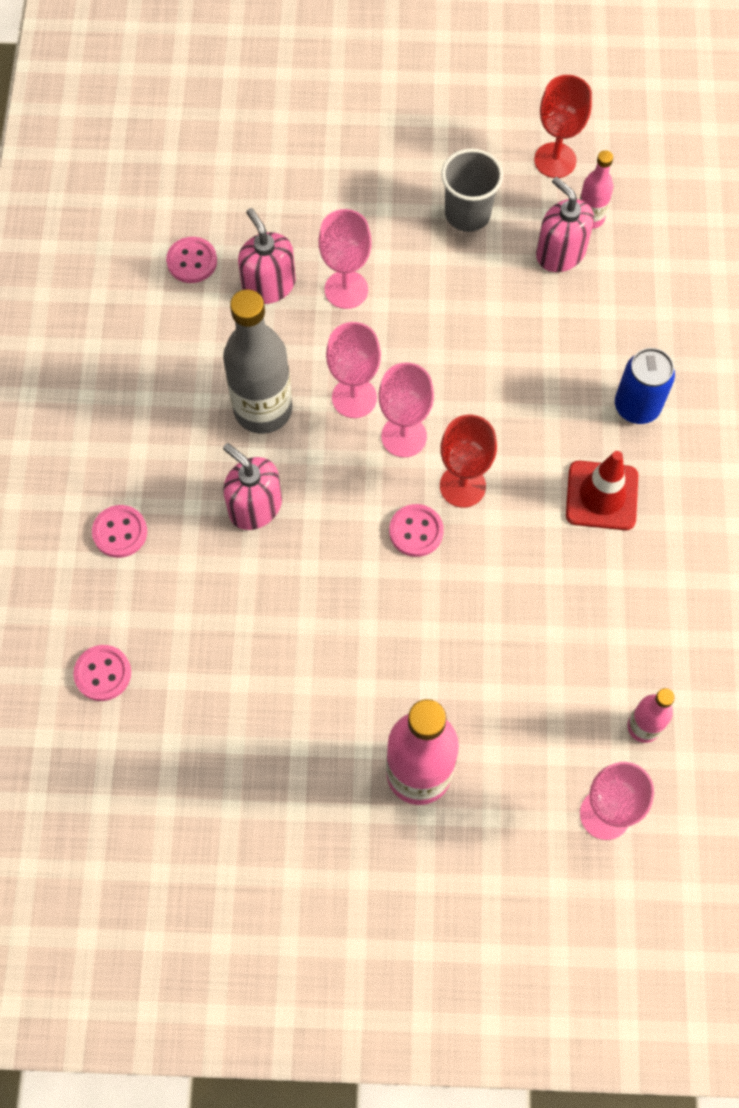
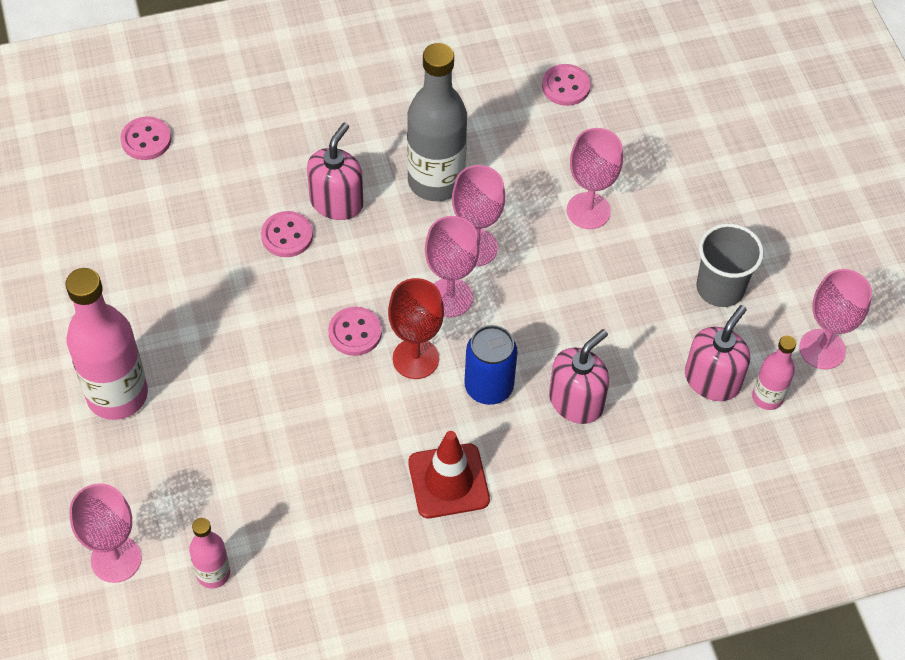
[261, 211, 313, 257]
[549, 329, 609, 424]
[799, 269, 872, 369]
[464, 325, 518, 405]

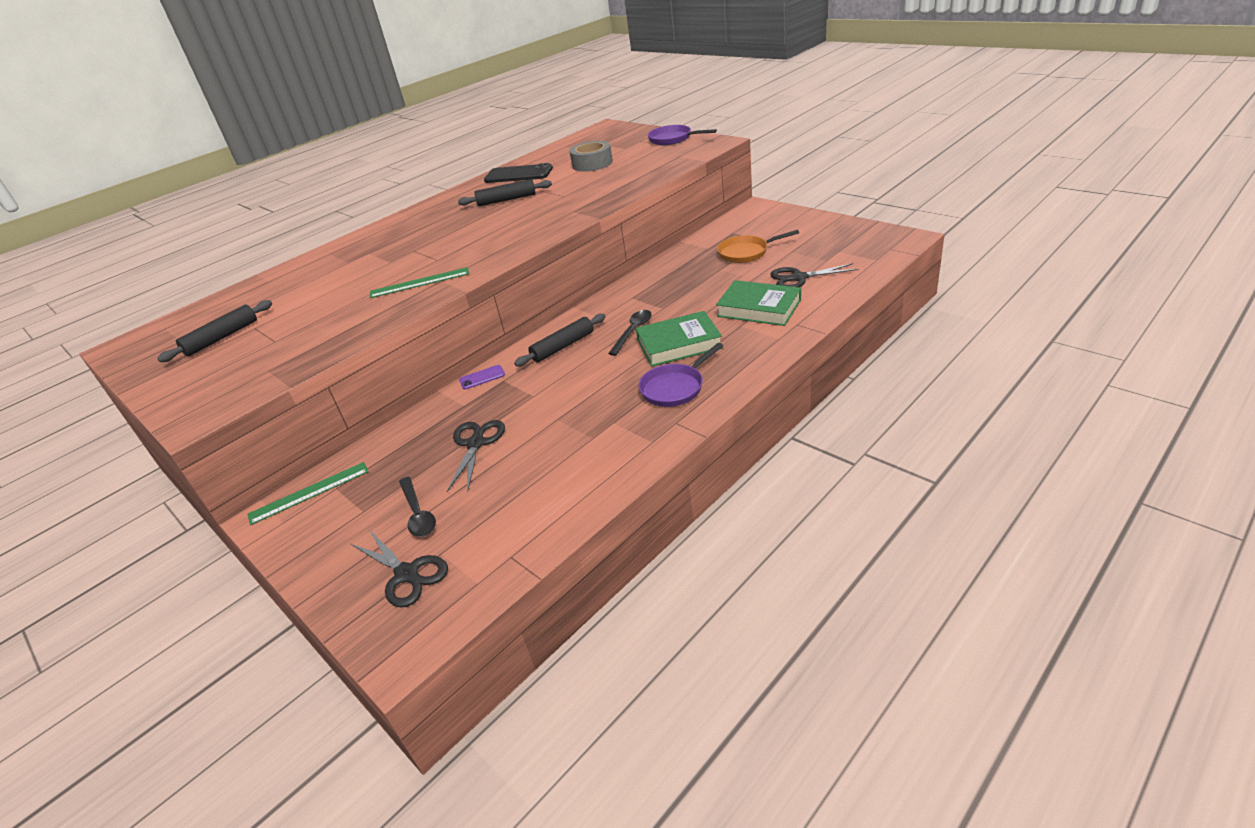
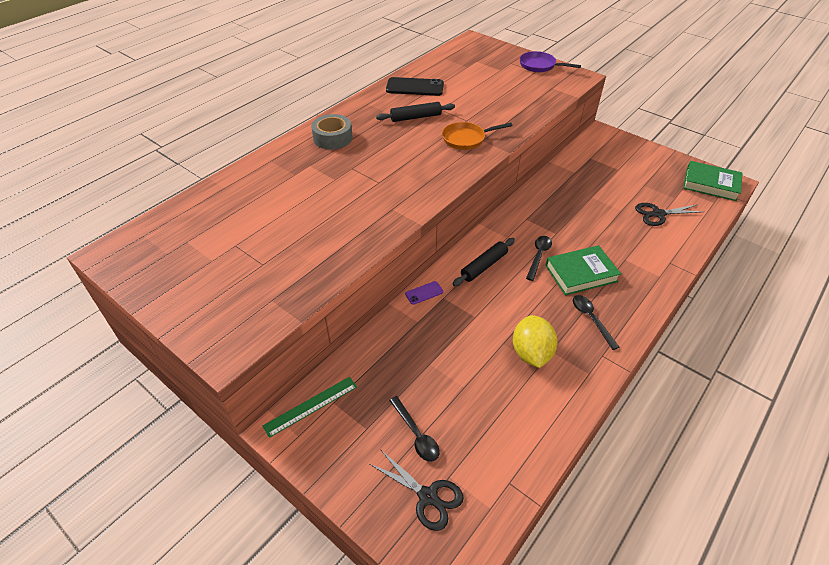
[157, 300, 272, 362] (first image)
[370, 267, 469, 298] (first image)
[447, 420, 505, 492] (first image)
[311, 114, 353, 150]
[573, 295, 619, 350]
[683, 161, 743, 201]
[442, 122, 513, 150]
[513, 315, 558, 368]

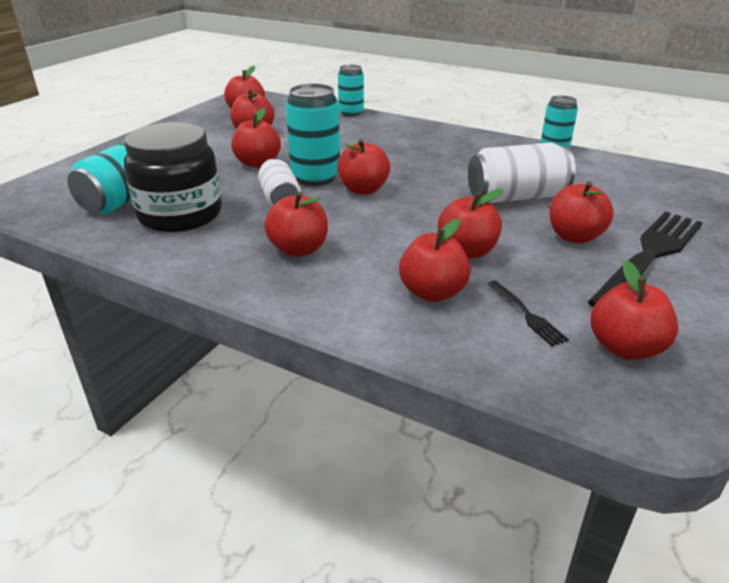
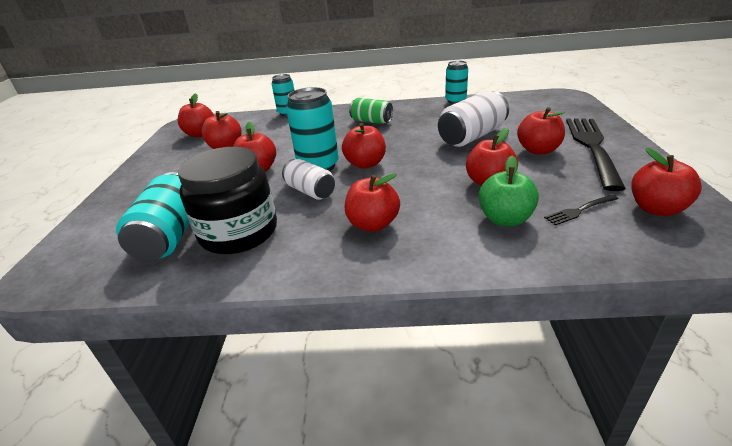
[479, 156, 539, 226]
[544, 195, 619, 226]
[349, 98, 393, 124]

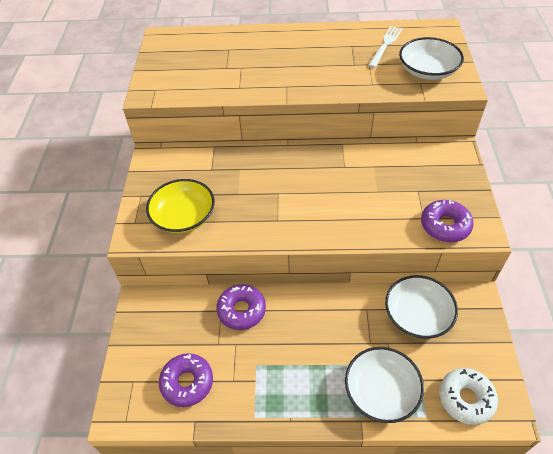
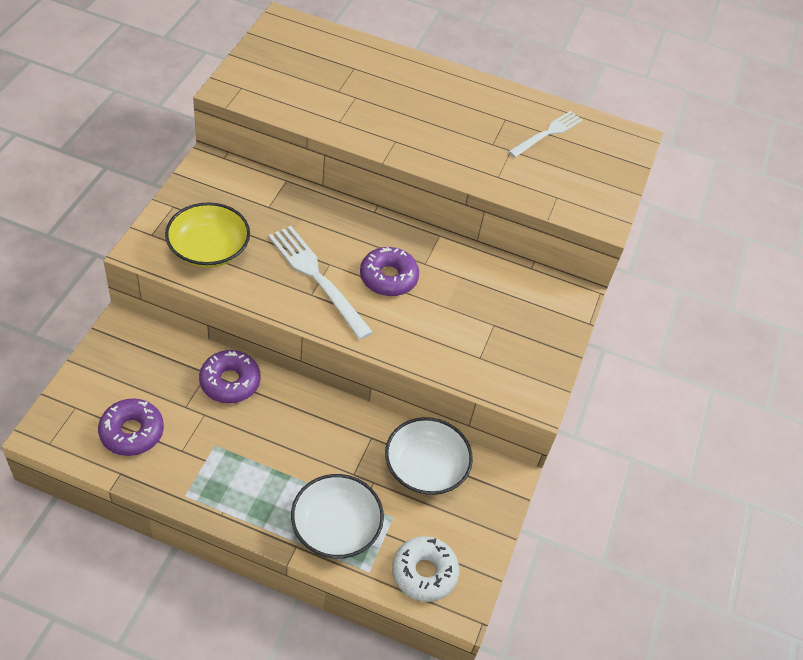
[399, 37, 464, 80] (first image)
[360, 247, 419, 296]
[268, 226, 373, 340]

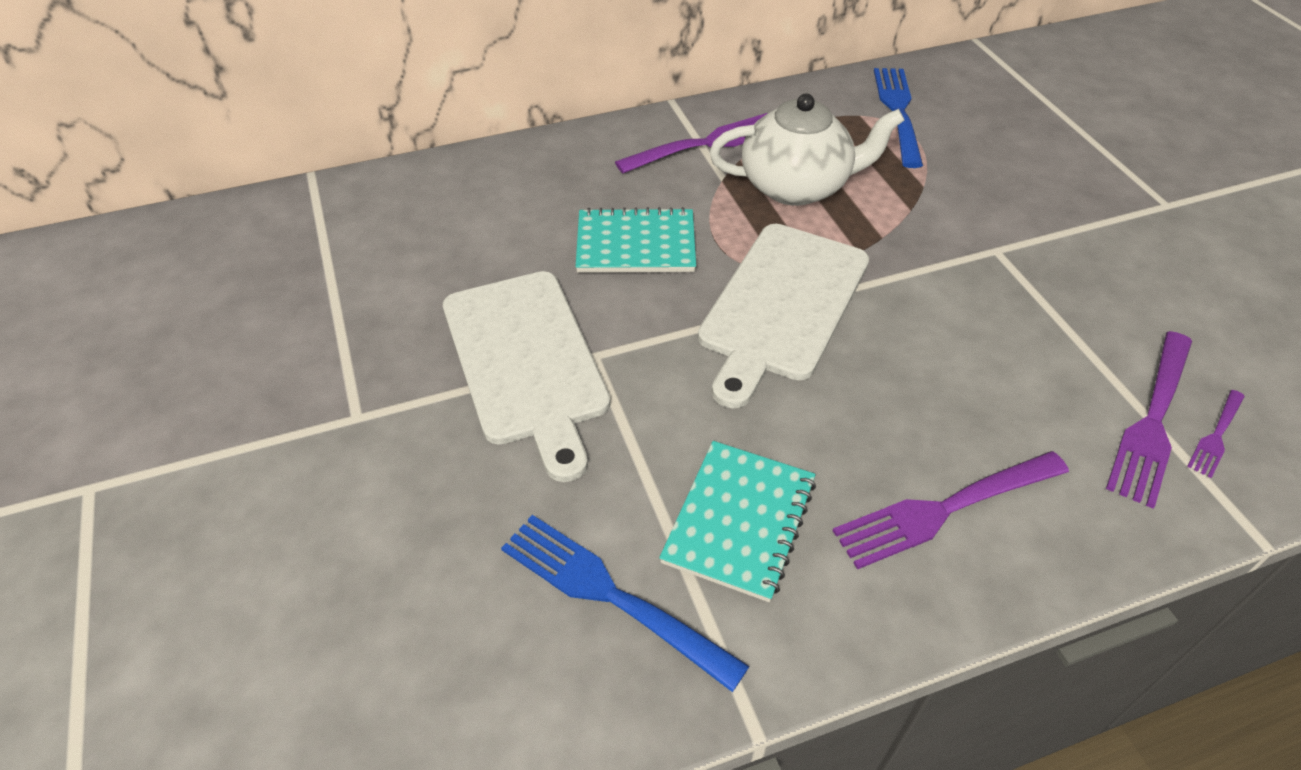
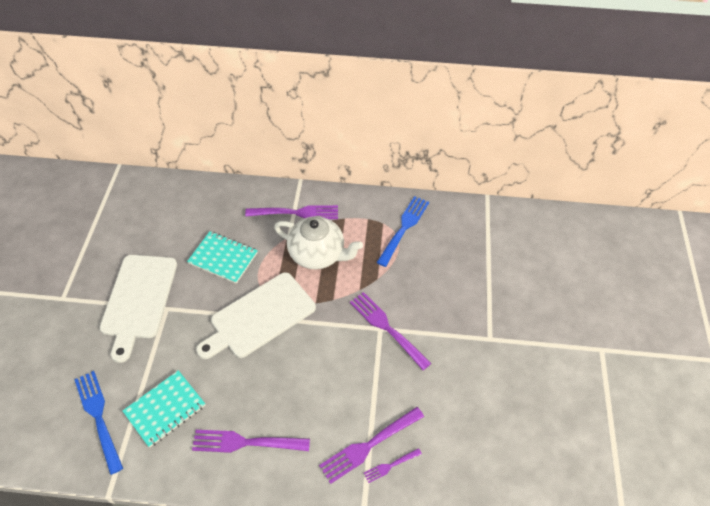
[350, 292, 431, 370]

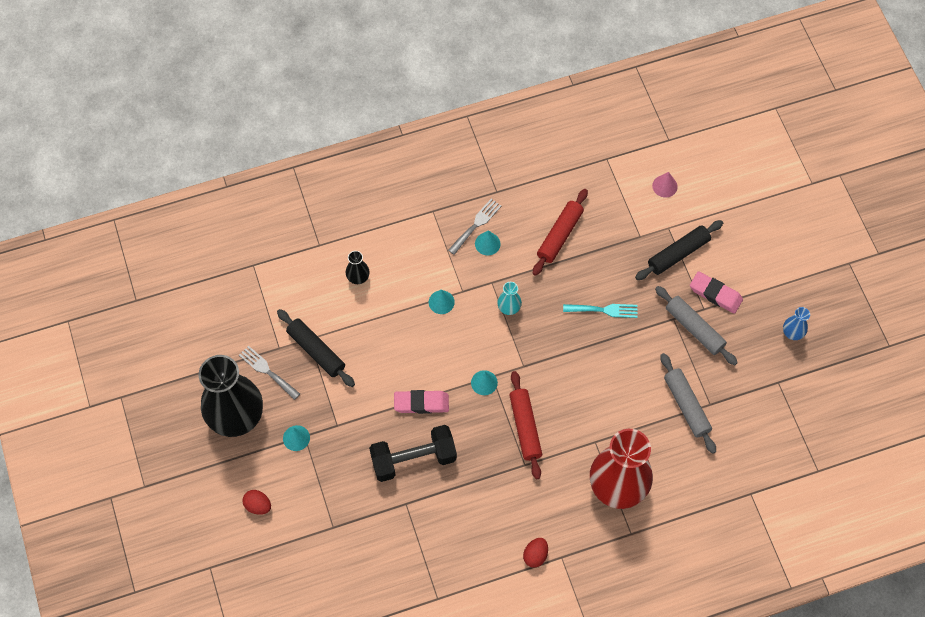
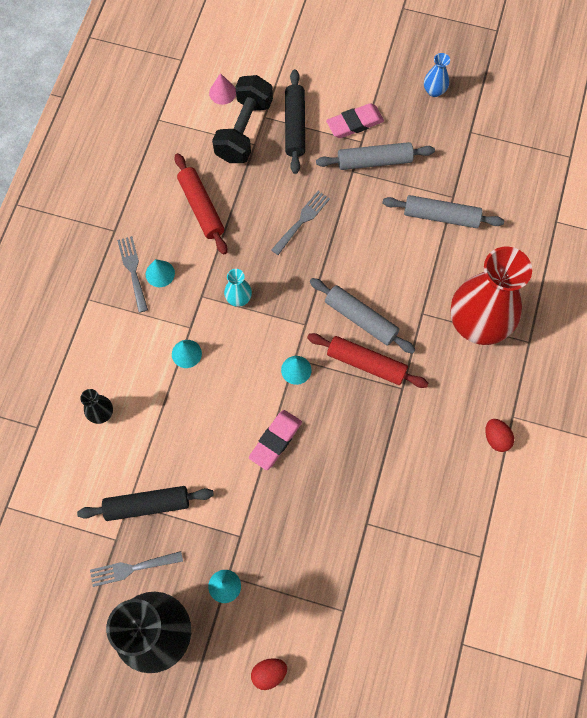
[212, 75, 273, 163]
[271, 191, 330, 255]
[310, 278, 416, 354]

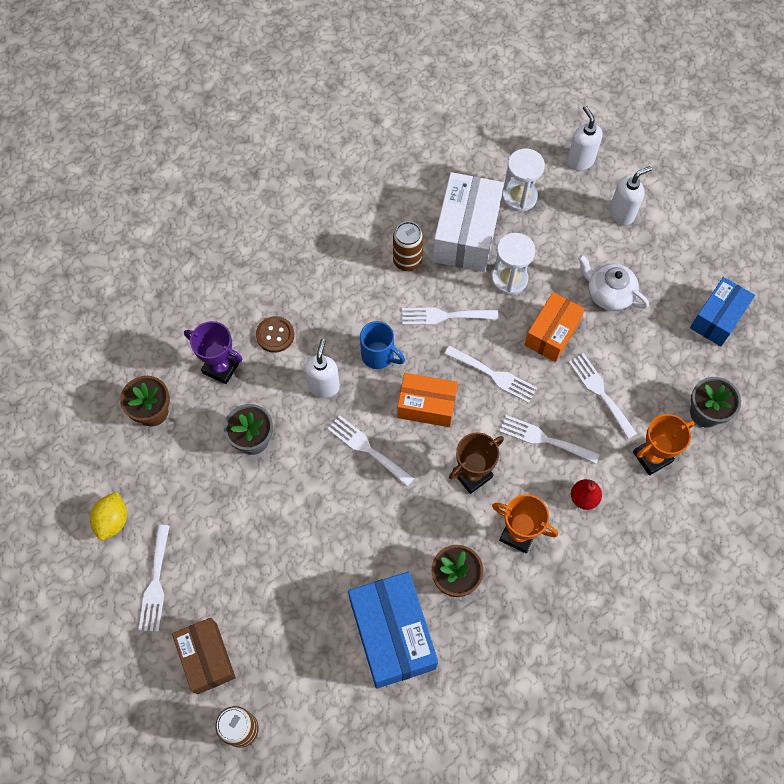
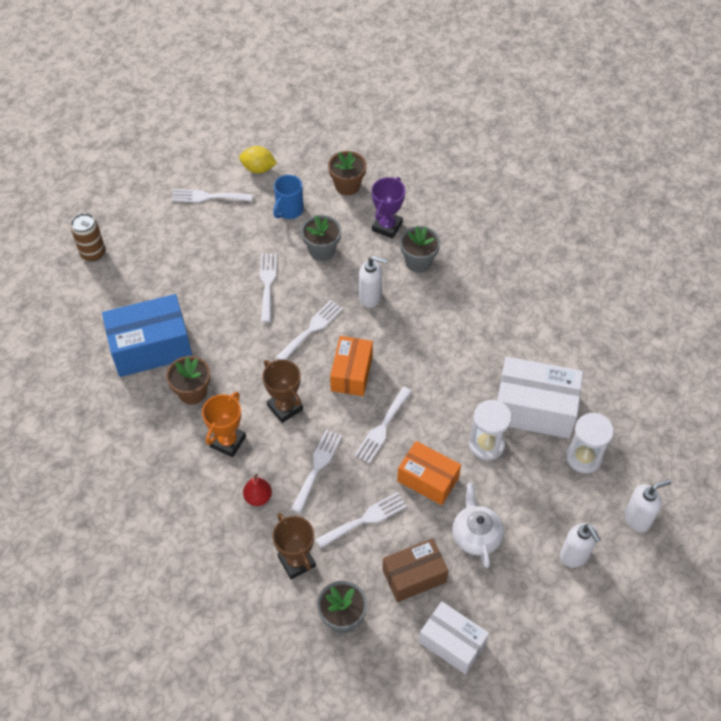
[382, 538, 449, 602]
[400, 226, 440, 272]
[273, 175, 304, 219]
[393, 222, 423, 271] (first image)
[260, 253, 277, 323]
[452, 483, 504, 568]
[273, 513, 316, 580]
[419, 601, 489, 674]

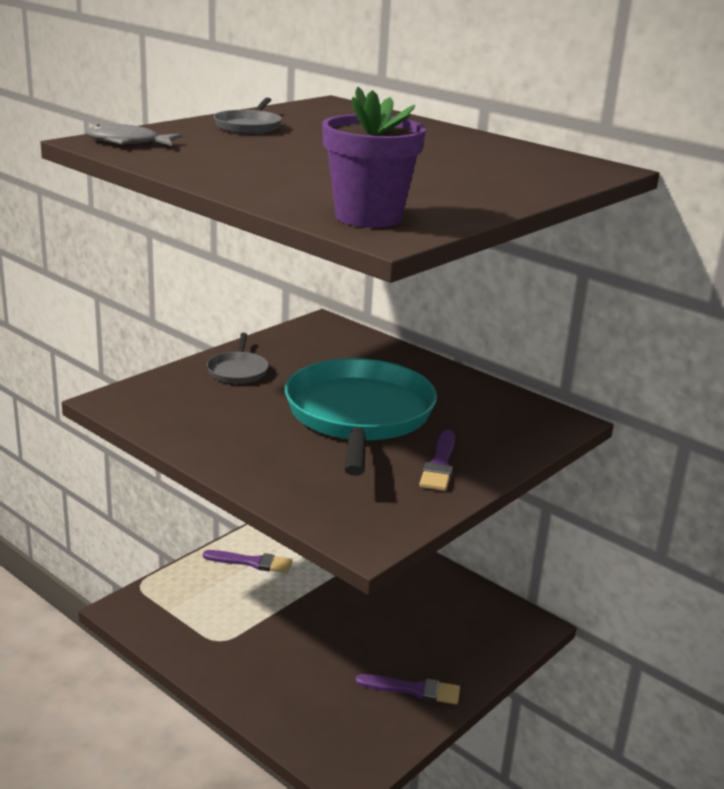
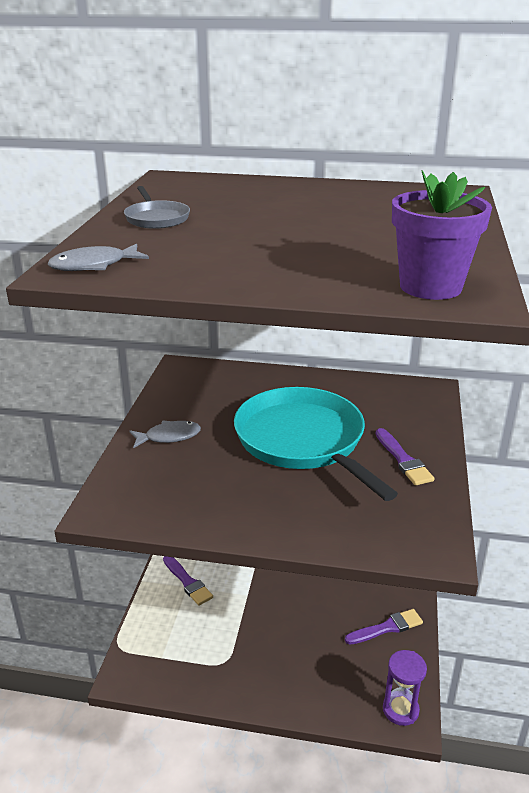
[163, 556, 213, 606]
[130, 420, 201, 448]
[383, 650, 427, 726]

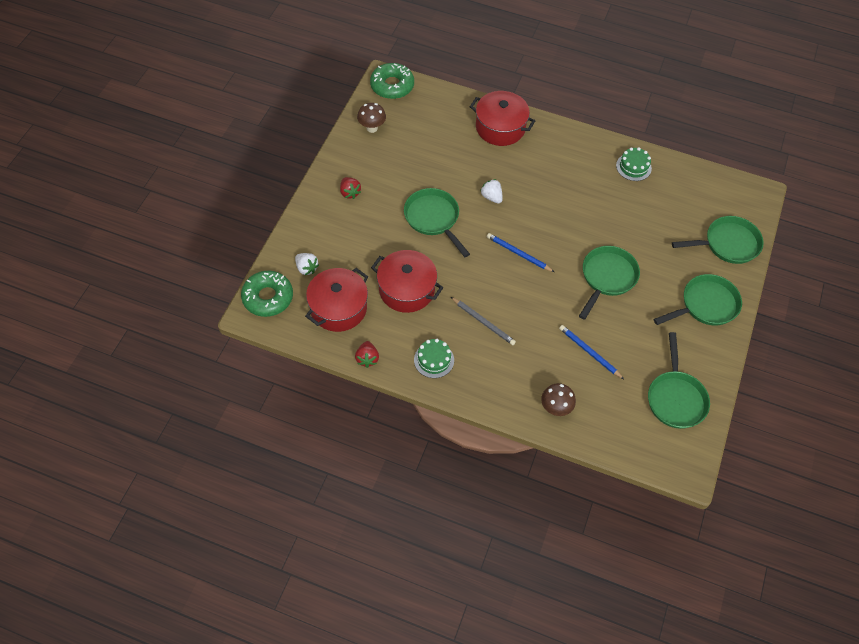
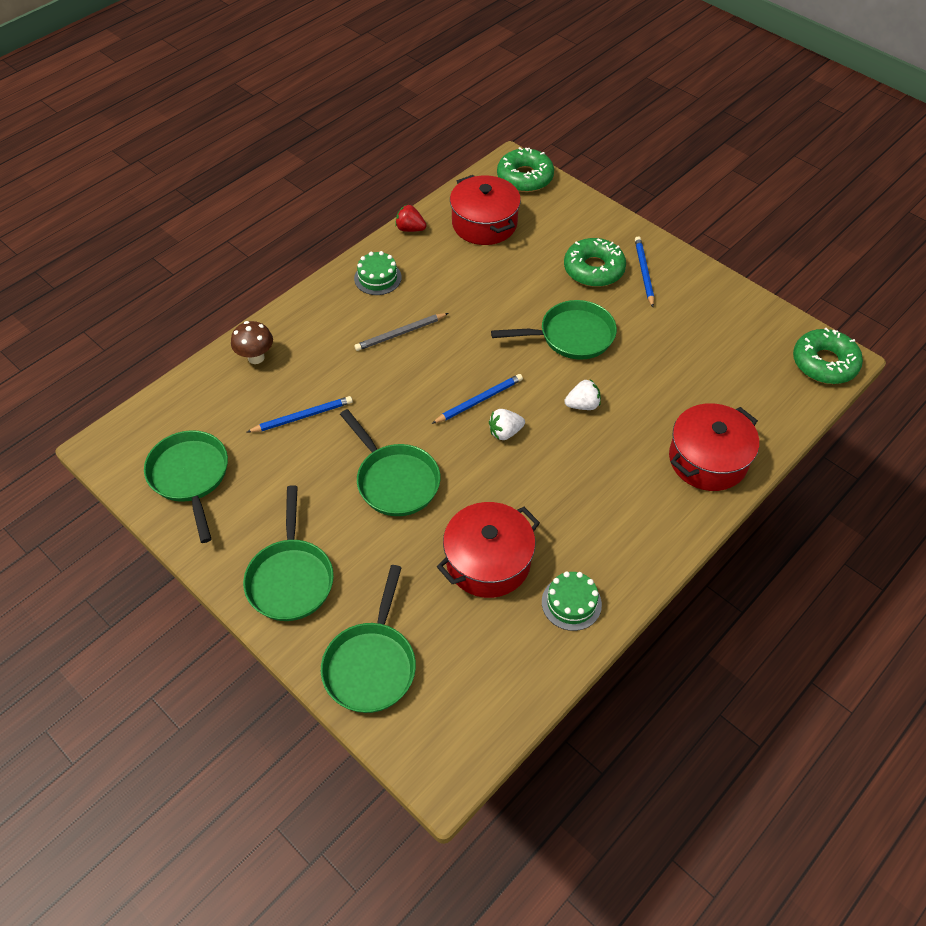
[489, 409, 525, 440]
[635, 236, 654, 307]
[357, 103, 386, 133] (first image)
[437, 502, 540, 598]
[144, 430, 228, 543]
[564, 238, 626, 287]

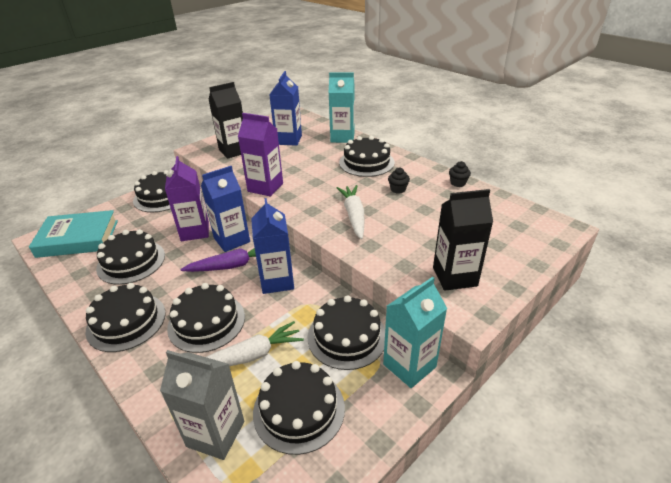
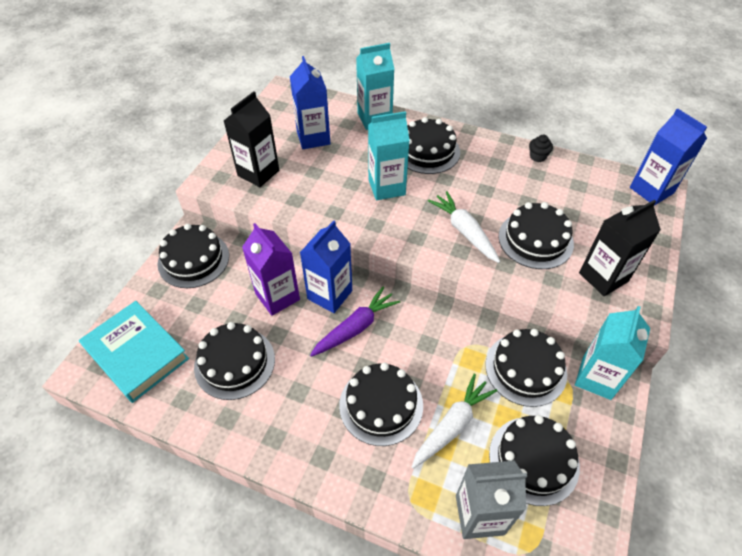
[79, 301, 189, 403]
[498, 202, 574, 269]
[238, 113, 283, 197] (first image)
[630, 108, 707, 206]
[388, 167, 410, 194] (first image)
[368, 111, 410, 200]

